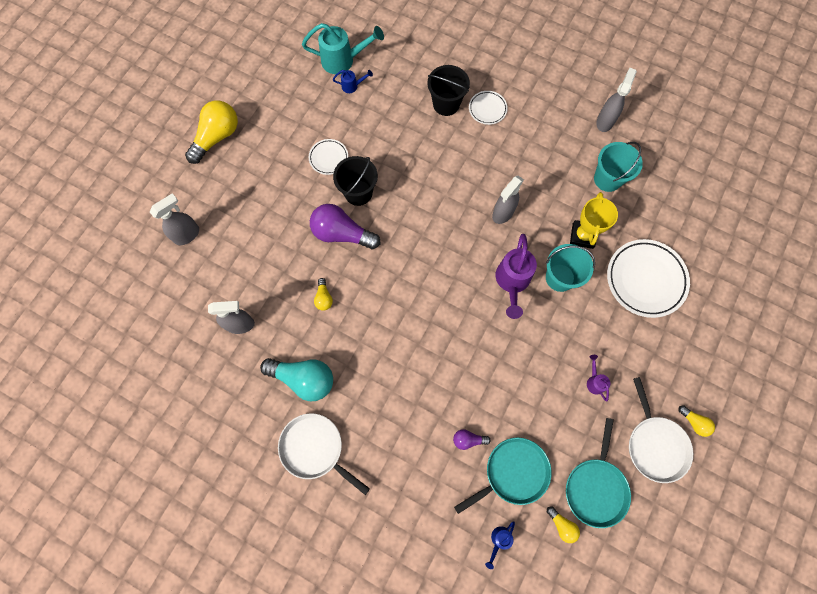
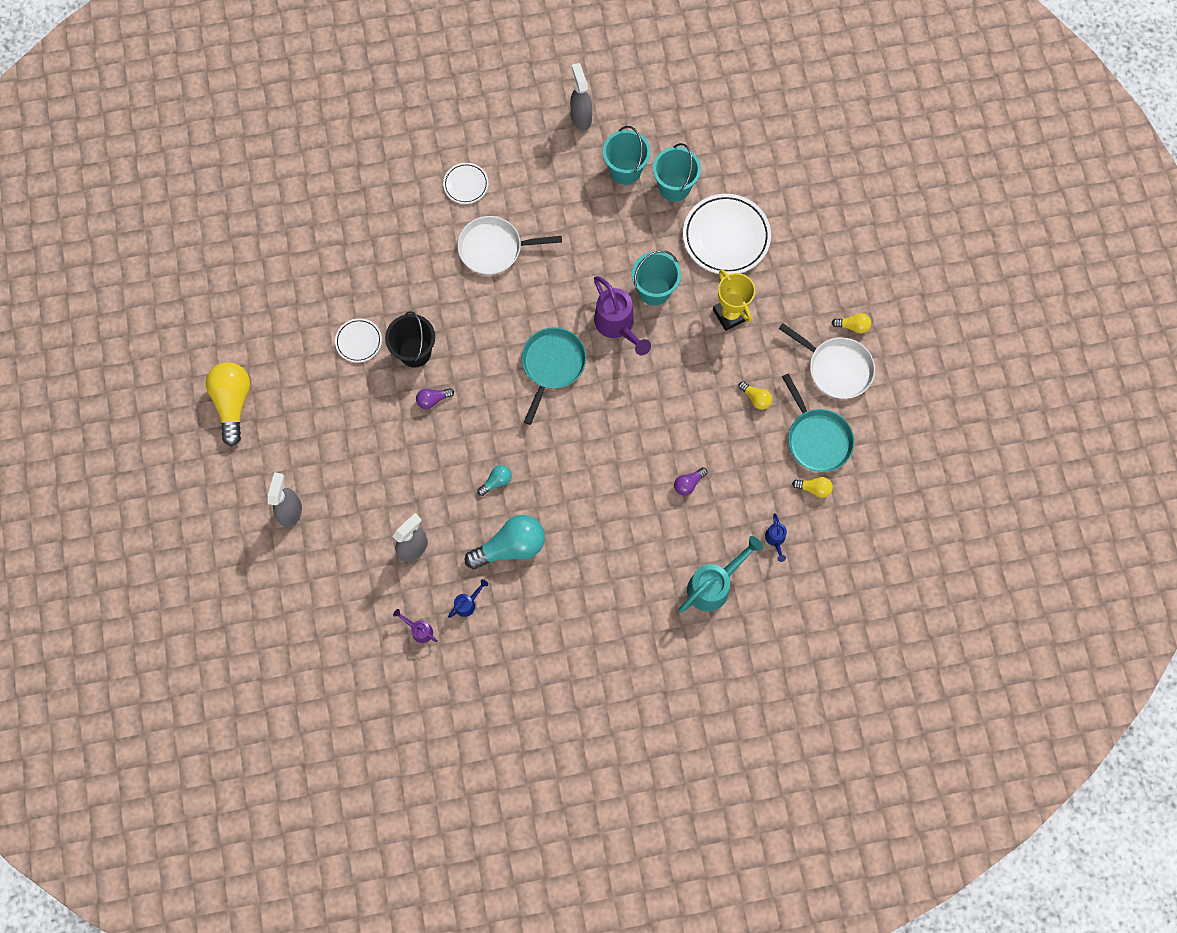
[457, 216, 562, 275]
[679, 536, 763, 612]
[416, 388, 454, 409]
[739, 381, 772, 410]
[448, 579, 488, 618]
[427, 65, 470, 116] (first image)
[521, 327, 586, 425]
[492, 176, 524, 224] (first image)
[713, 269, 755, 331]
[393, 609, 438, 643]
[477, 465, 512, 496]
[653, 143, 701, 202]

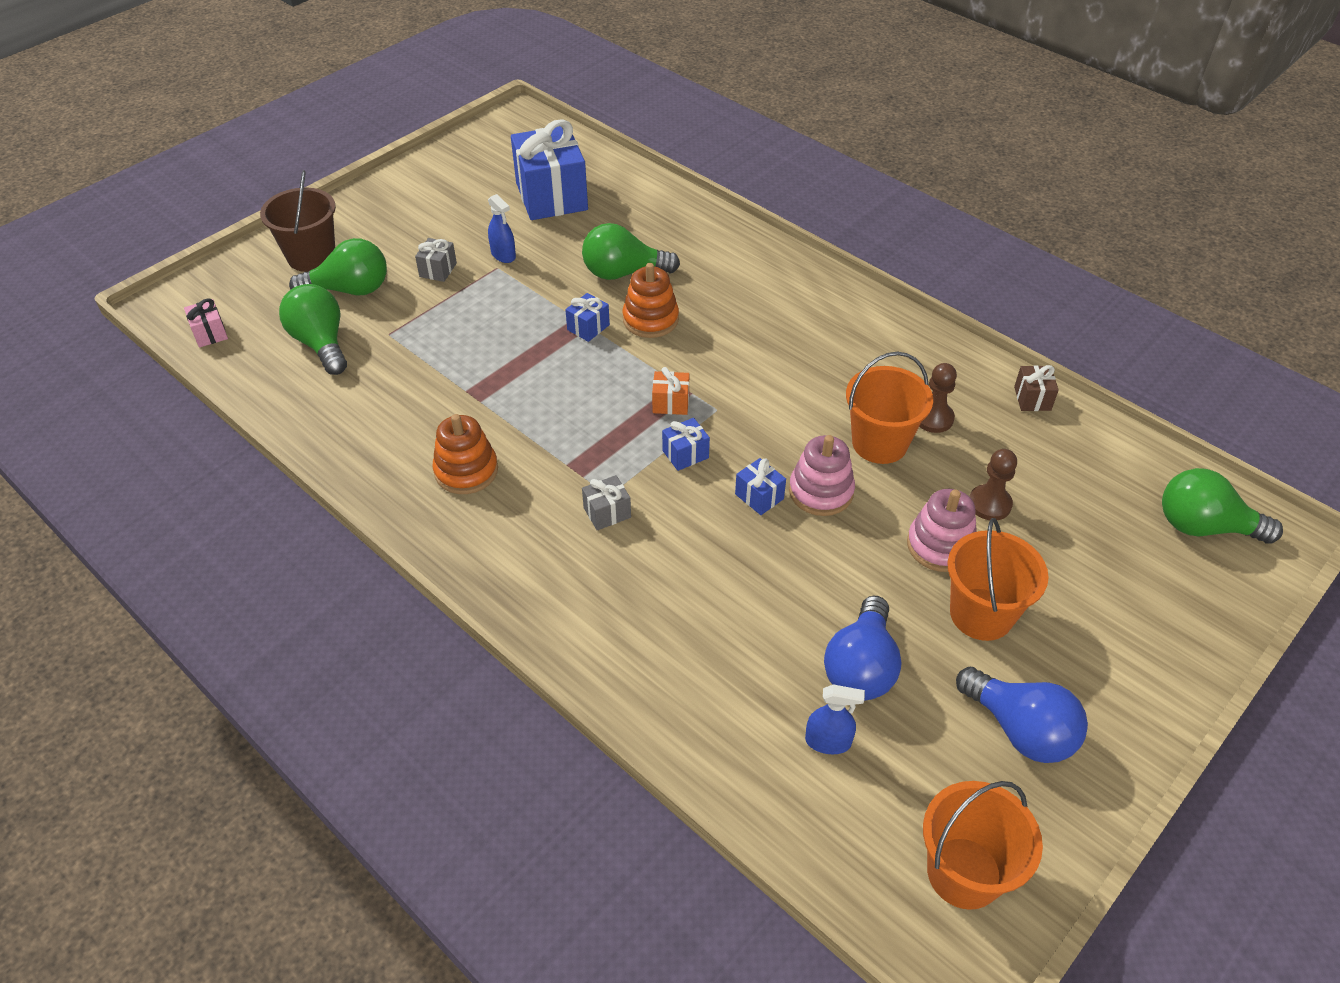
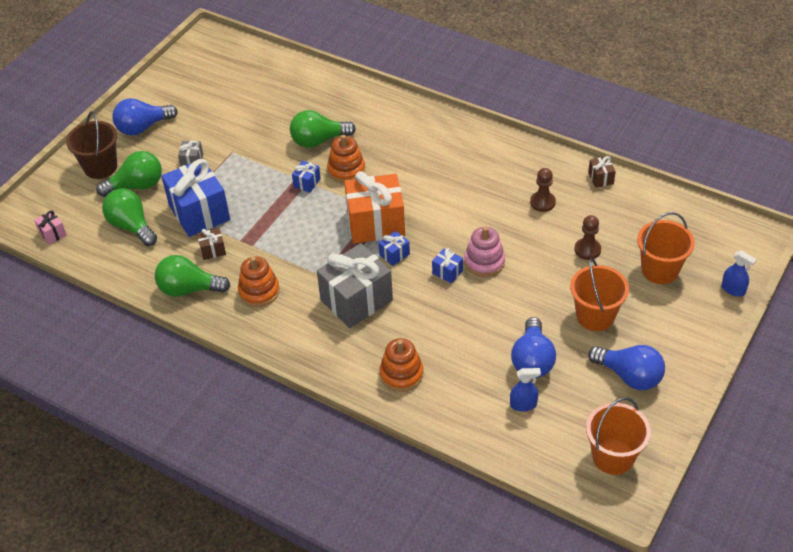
[722, 251, 757, 297]
[161, 159, 230, 237]
[317, 243, 393, 328]
[344, 171, 405, 243]
[637, 212, 695, 284]
[907, 489, 977, 572] (first image)
[155, 255, 230, 297]
[112, 98, 178, 136]
[197, 228, 226, 260]
[379, 338, 424, 392]

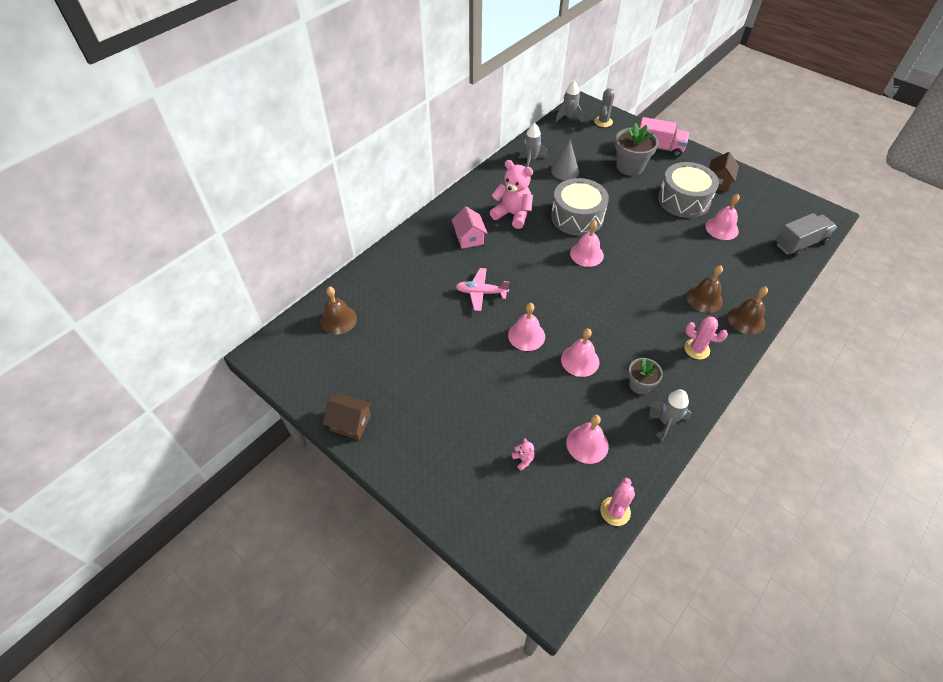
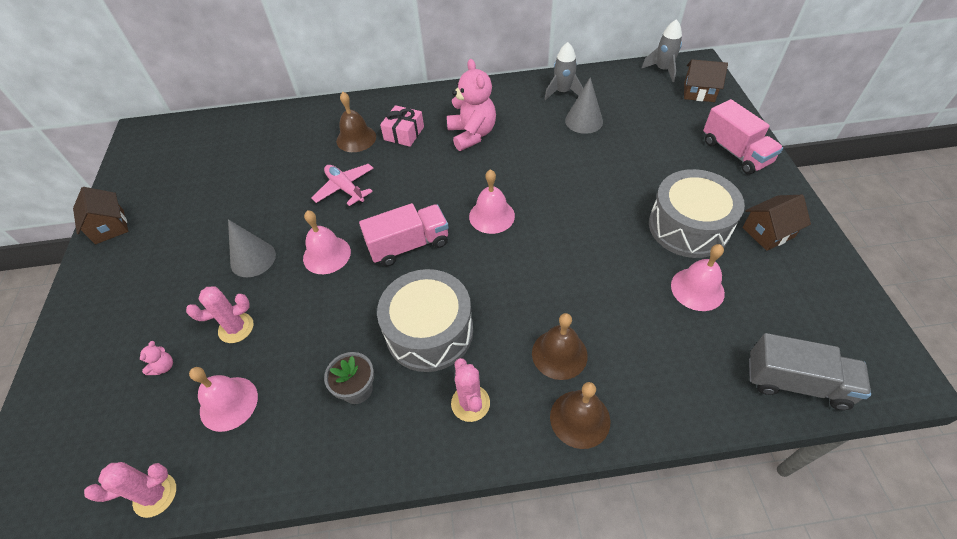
[336, 92, 376, 152]
[380, 105, 424, 147]
[377, 269, 473, 372]
[561, 328, 599, 377] (first image)
[684, 59, 728, 102]
[615, 123, 659, 176] (first image)
[649, 390, 692, 442] (first image)
[186, 286, 254, 343]
[228, 219, 276, 277]
[359, 203, 449, 266]

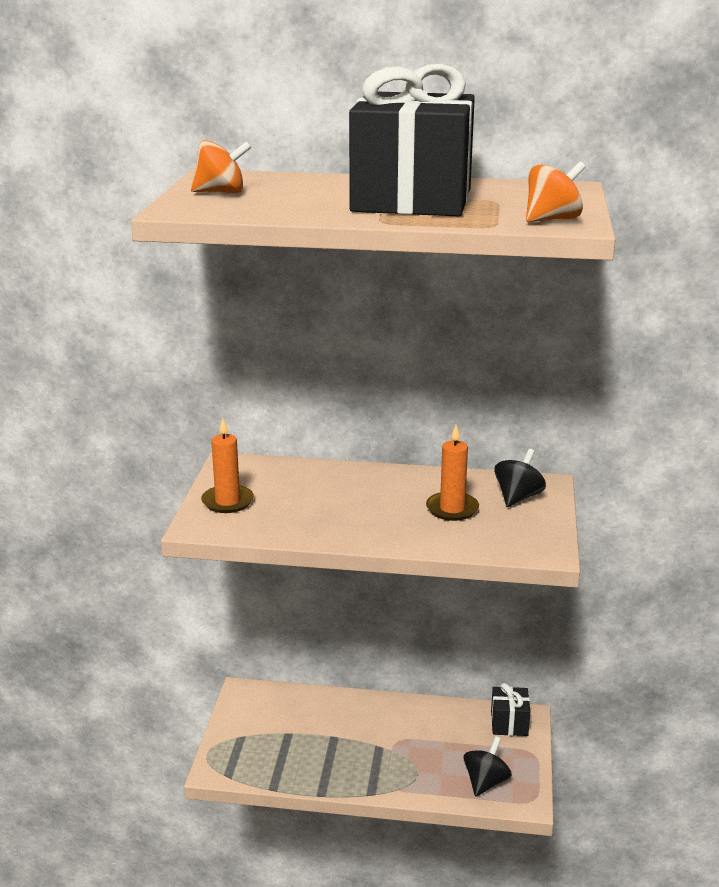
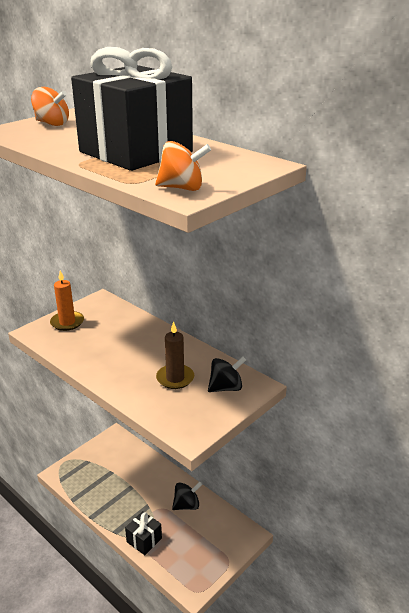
[156, 322, 194, 389]
[172, 482, 202, 510]
[125, 511, 162, 555]

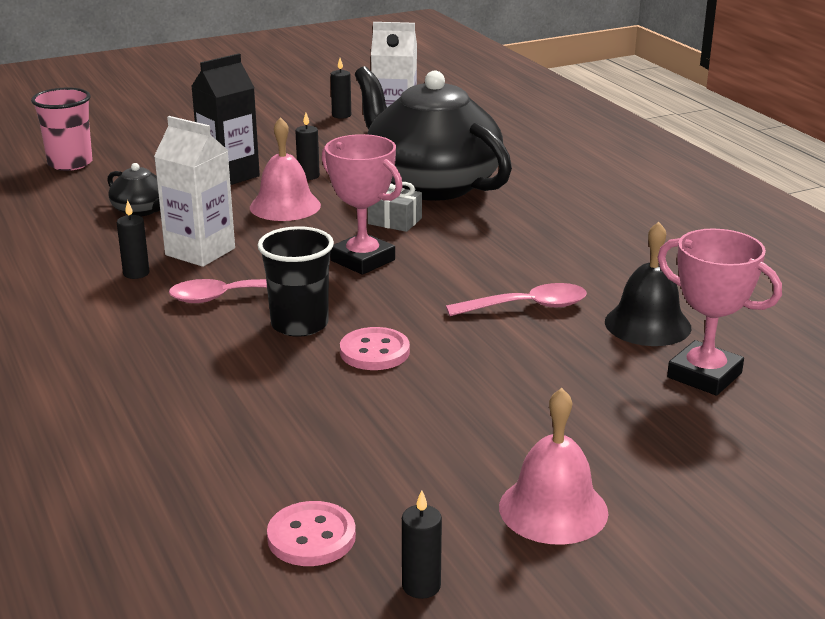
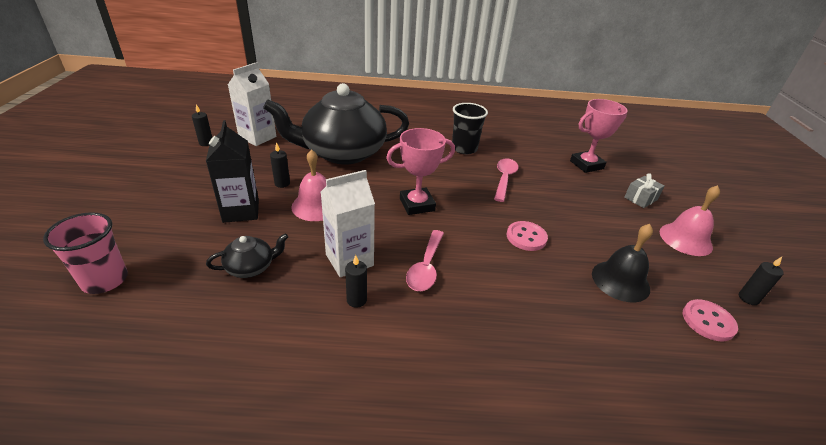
[452, 103, 488, 154]
[624, 173, 664, 208]
[592, 224, 653, 302]

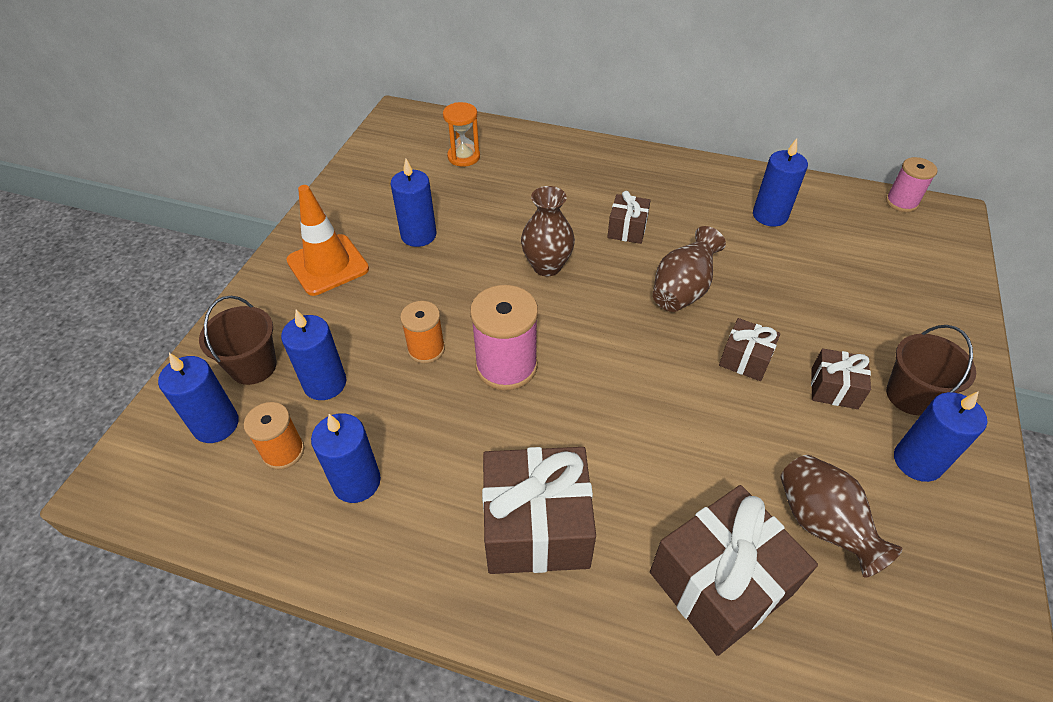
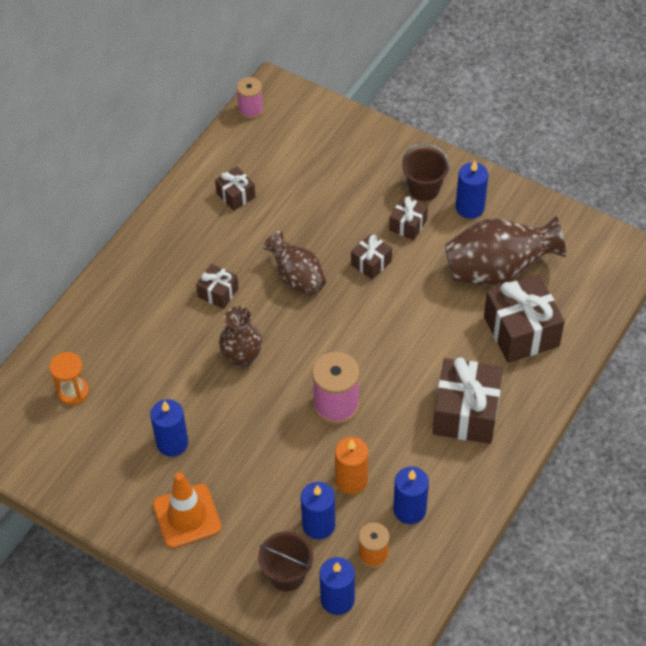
[400, 301, 445, 364] (first image)
[215, 167, 255, 211]
[445, 216, 566, 286]
[335, 437, 368, 494]

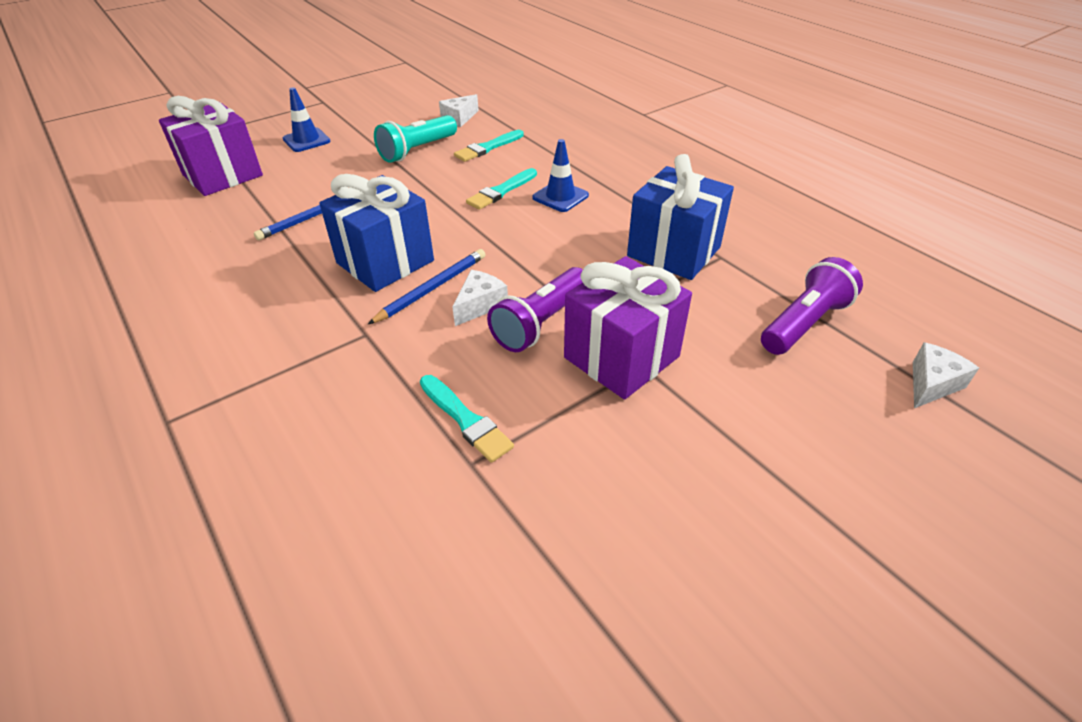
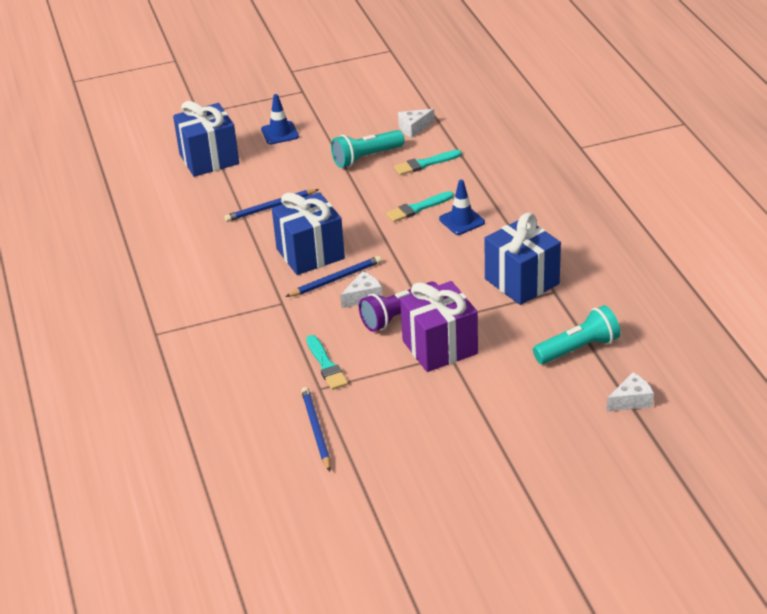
[173, 101, 239, 177]
[533, 305, 620, 364]
[301, 387, 331, 472]

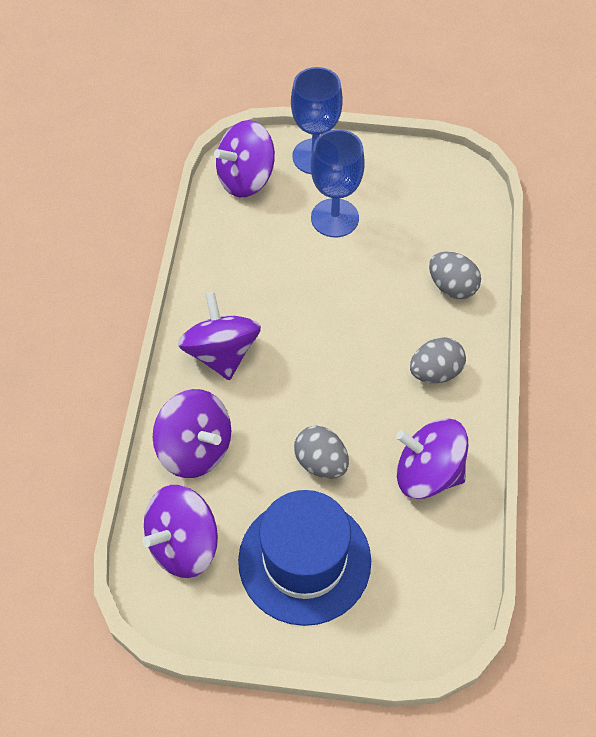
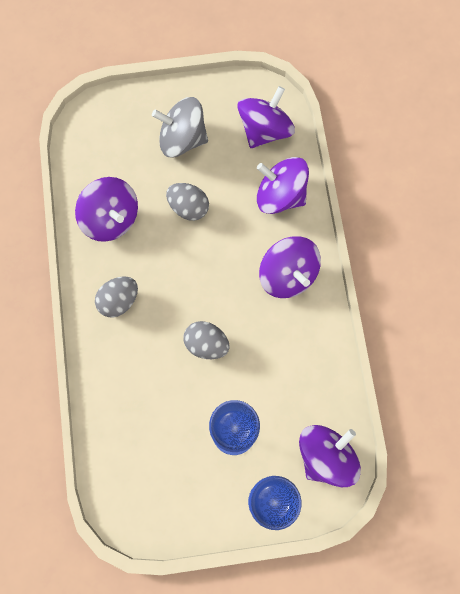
[152, 97, 208, 158]
[75, 177, 138, 242]
[184, 321, 230, 359]

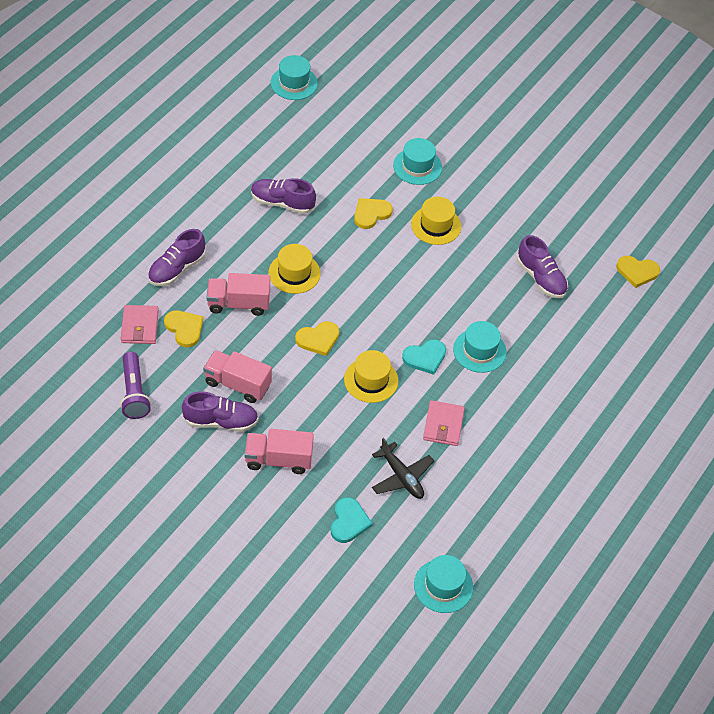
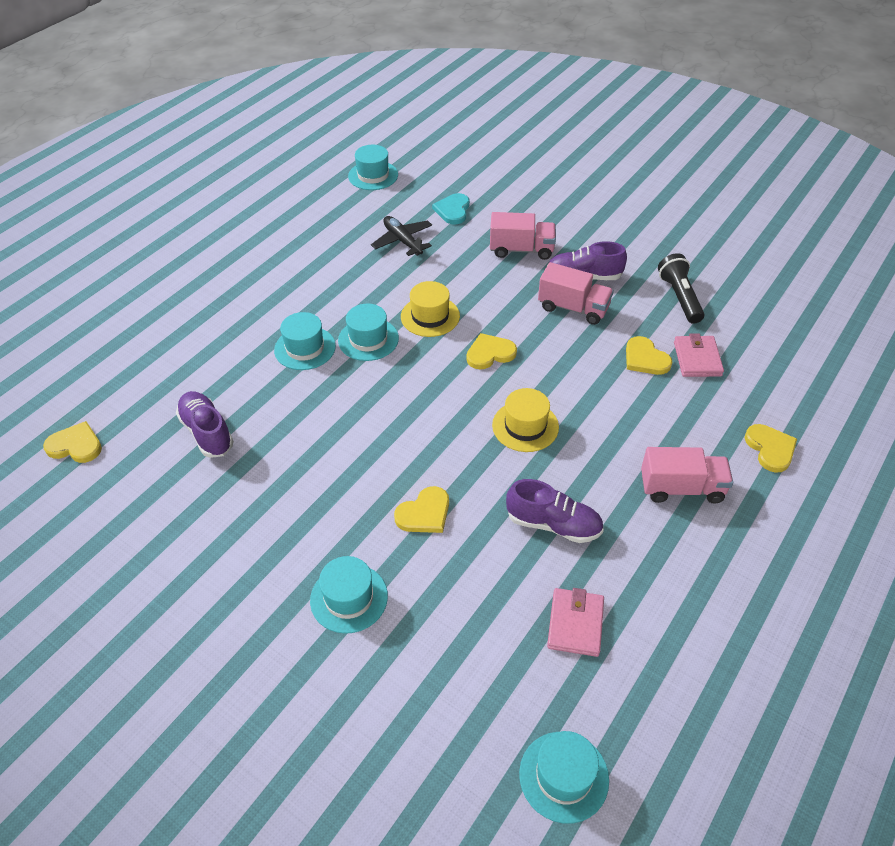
[658, 253, 705, 324]
[148, 229, 206, 286] (first image)
[641, 447, 733, 504]
[338, 304, 399, 361]
[411, 197, 461, 245] (first image)
[547, 588, 604, 657]
[745, 424, 797, 473]

